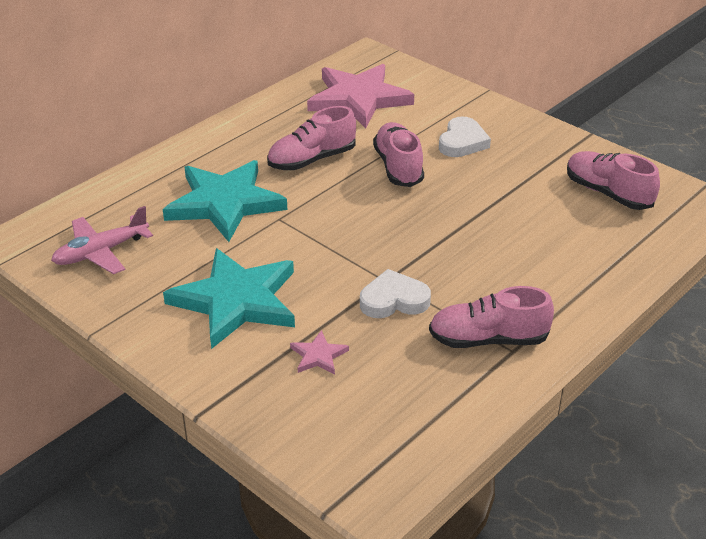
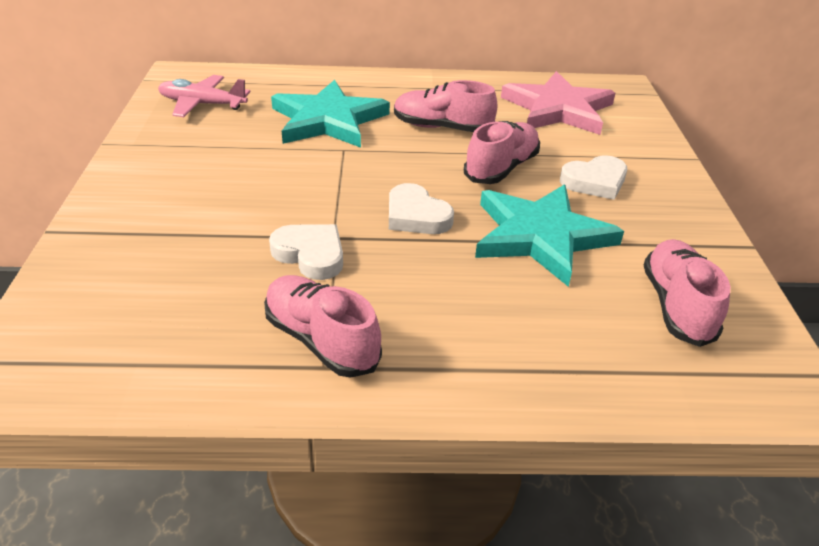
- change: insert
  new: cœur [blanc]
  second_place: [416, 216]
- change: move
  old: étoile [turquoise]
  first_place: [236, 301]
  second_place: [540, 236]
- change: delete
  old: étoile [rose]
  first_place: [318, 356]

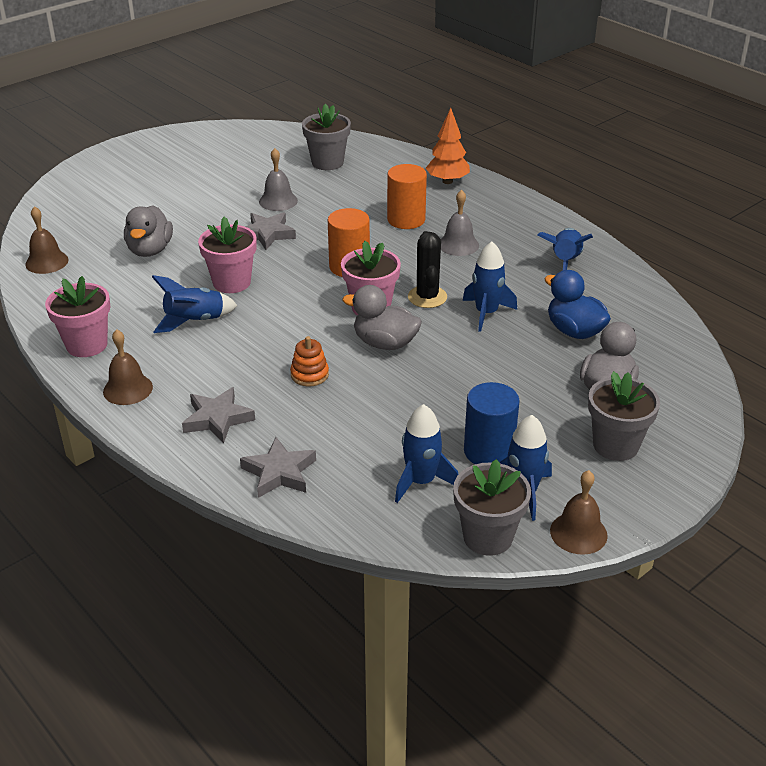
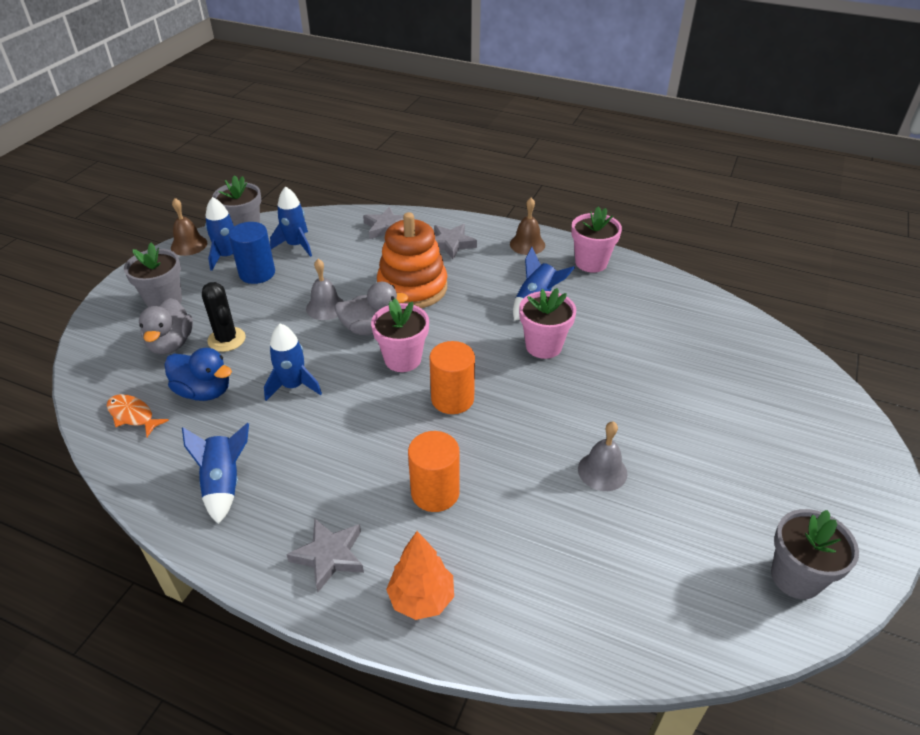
- change: insert
  new: poisson [orange]
  second_place: [133, 415]
- change: move
  old: cactus [noir]
  first_place: [427, 297]
  second_place: [226, 339]
- change: move
  old: étoile [gris]
  first_place: [267, 234]
  second_place: [329, 556]
- change: move
  old: cloche [gris]
  first_place: [458, 244]
  second_place: [325, 307]
- change: resize
  old: jouet à empiler [orange]
  first_place: [309, 375]
  second_place: [412, 288]
  factor: 2.31
- change: move
  old: pot de fleurs [gris]
  first_place: [327, 162]
  second_place: [796, 577]
- change: delete
  old: cloche [marron]
  first_place: [47, 262]
- change: delete
  old: canard [gris]
  first_place: [150, 250]

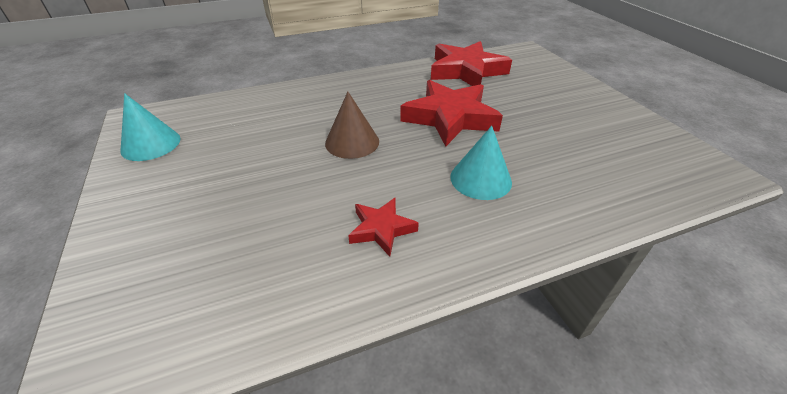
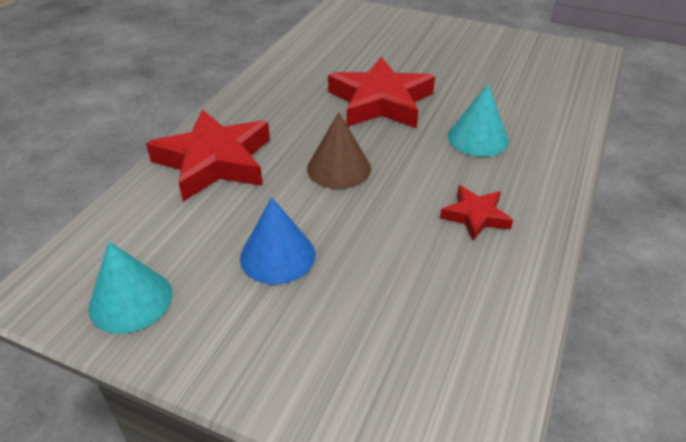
- change: move
  old: étoile [rouge]
  first_place: [466, 71]
  second_place: [214, 161]
- change: insert
  new: cône [bleu]
  second_place: [277, 256]

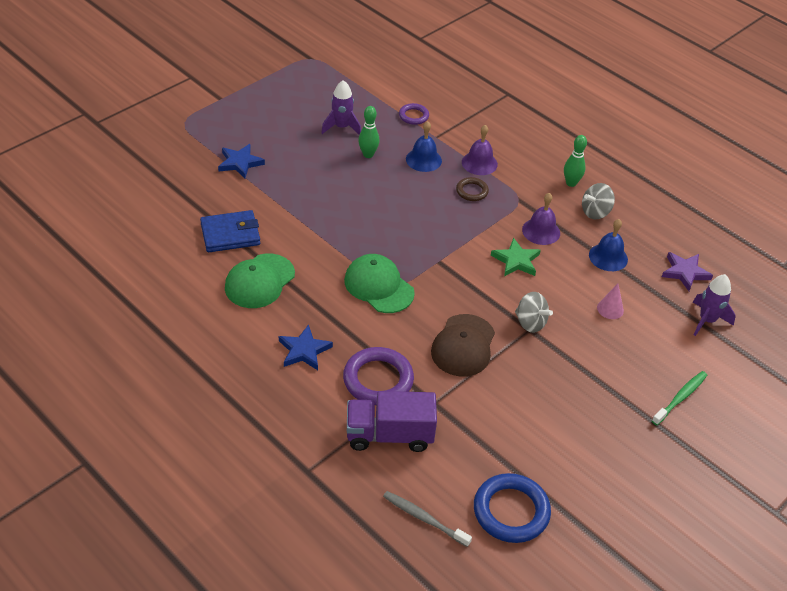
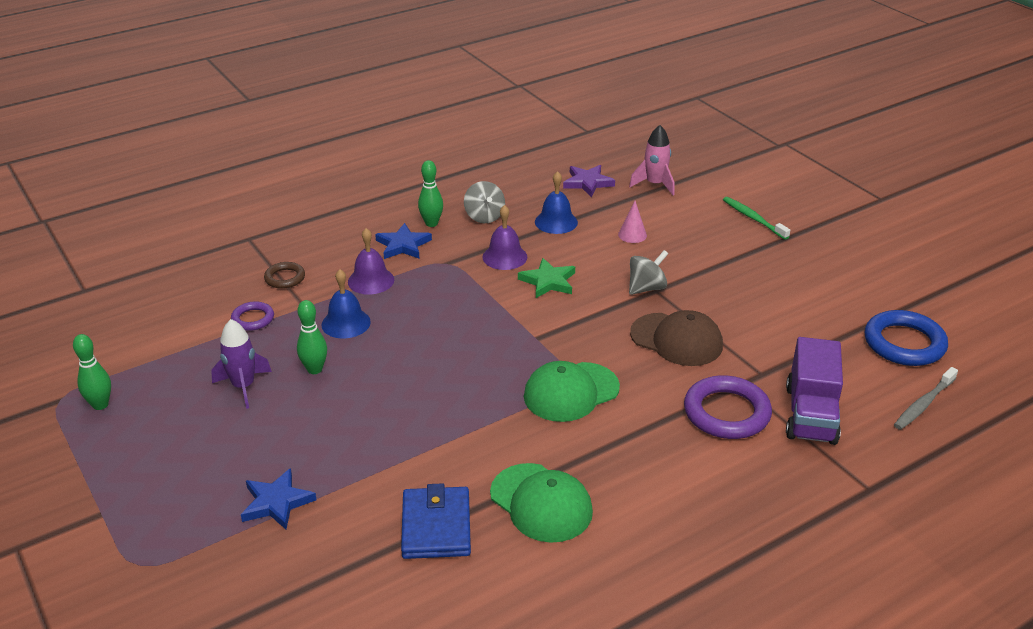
- change: insert
  new: quille [vert]
  second_place: [100, 405]
- change: move
  old: anneau [marron]
  first_place: [472, 191]
  second_place: [285, 278]
- change: move
  old: étoile [bleu]
  first_place: [304, 350]
  second_place: [403, 245]
- change: recolor
  old: fusée [violet]
  new: fusée [rose]
  first_place: [707, 320]
  second_place: [654, 184]

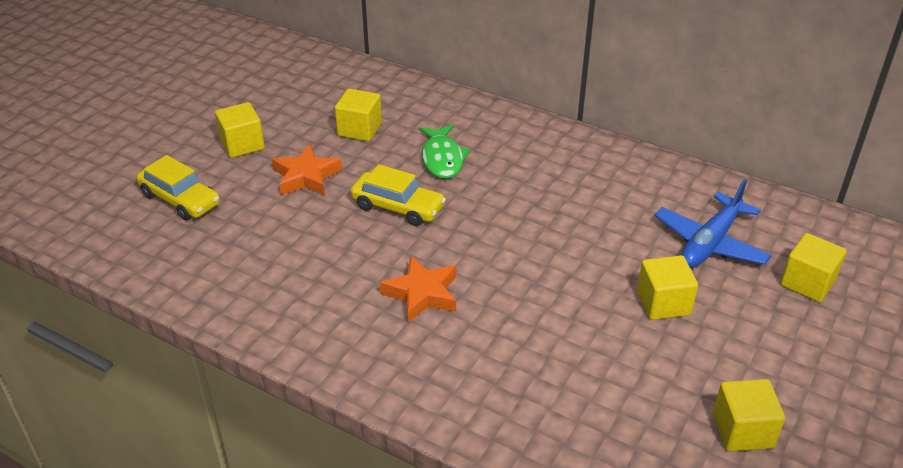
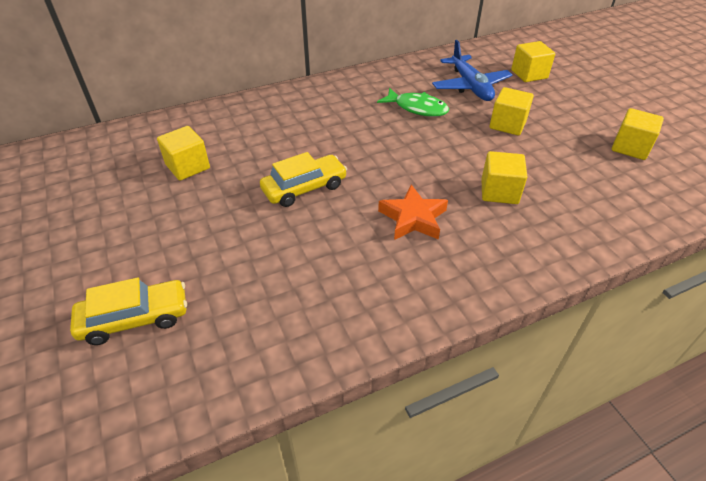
- change: move
  old: poisson [vert]
  first_place: [442, 159]
  second_place: [417, 108]
- change: move
  old: cube [jaune]
  first_place: [242, 144]
  second_place: [499, 191]
- change: delete
  old: étoile [orange]
  first_place: [306, 176]

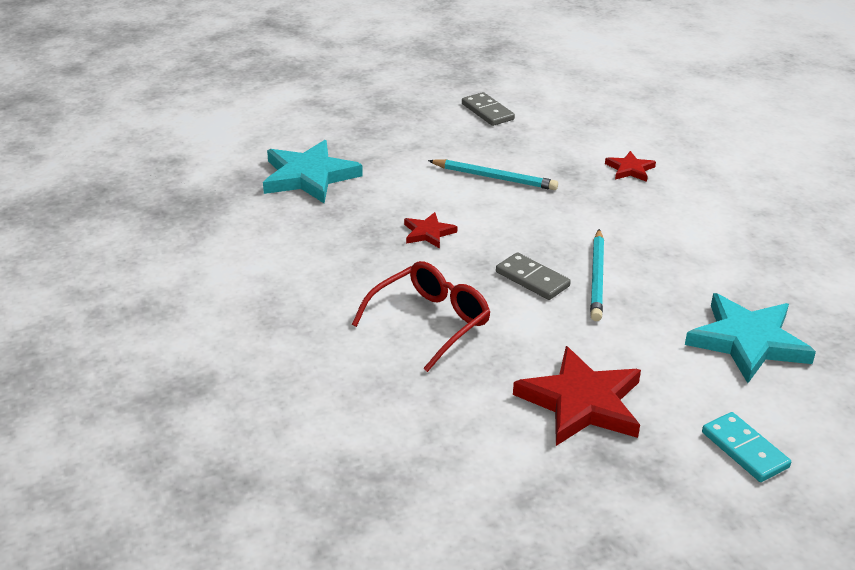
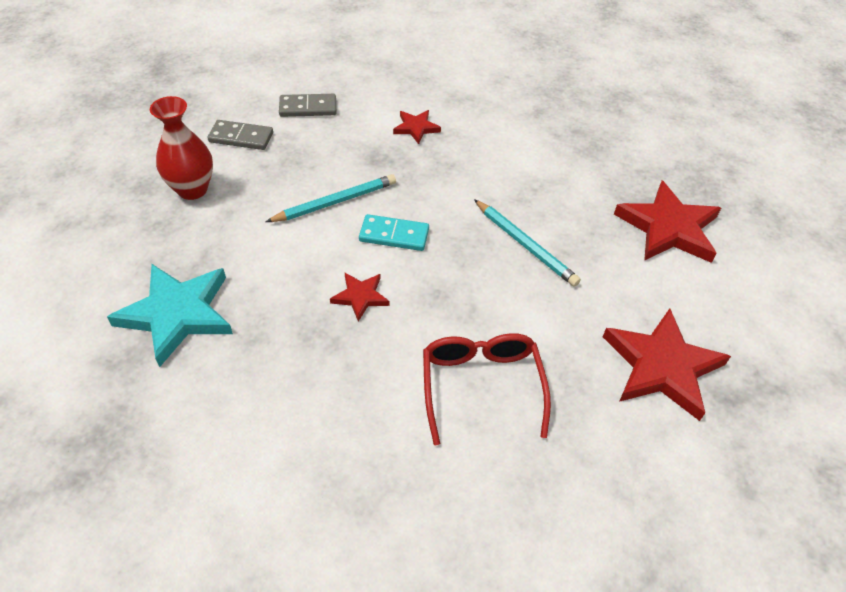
- change: insert
  new: vase [rouge]
  second_place: [192, 189]
- change: move
  old: domino [gris]
  first_place: [532, 279]
  second_place: [308, 108]
- change: move
  old: domino [turquoise]
  first_place: [745, 450]
  second_place: [394, 235]
- change: recolor
  old: étoile [turquoise]
  new: étoile [rouge]
  first_place: [747, 342]
  second_place: [668, 228]

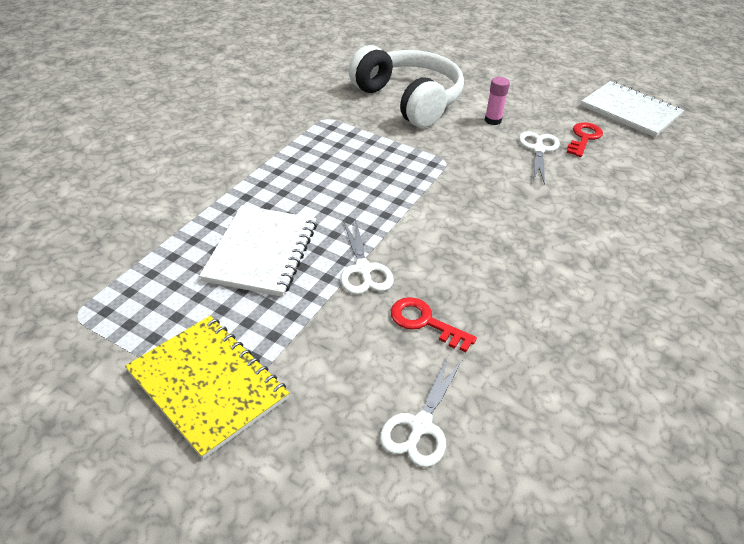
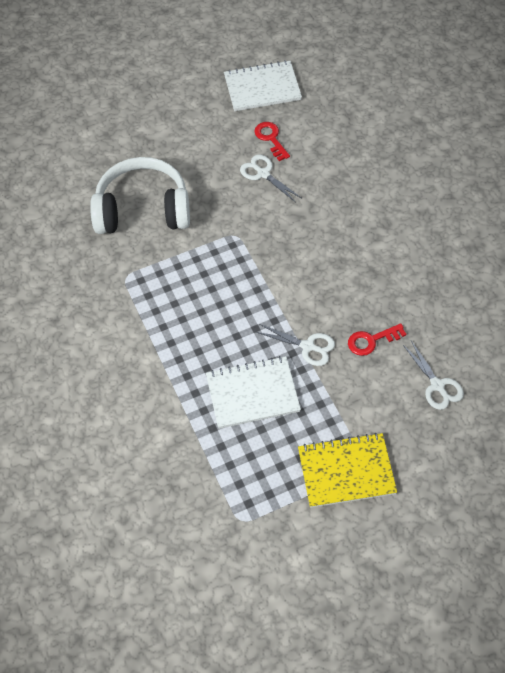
- change: rotate
  old: carnet [blanc]
  first_place: [261, 252]
  second_place: [252, 393]
  degrees: -60
- change: delete
  old: bâton de colle [rose]
  first_place: [492, 120]

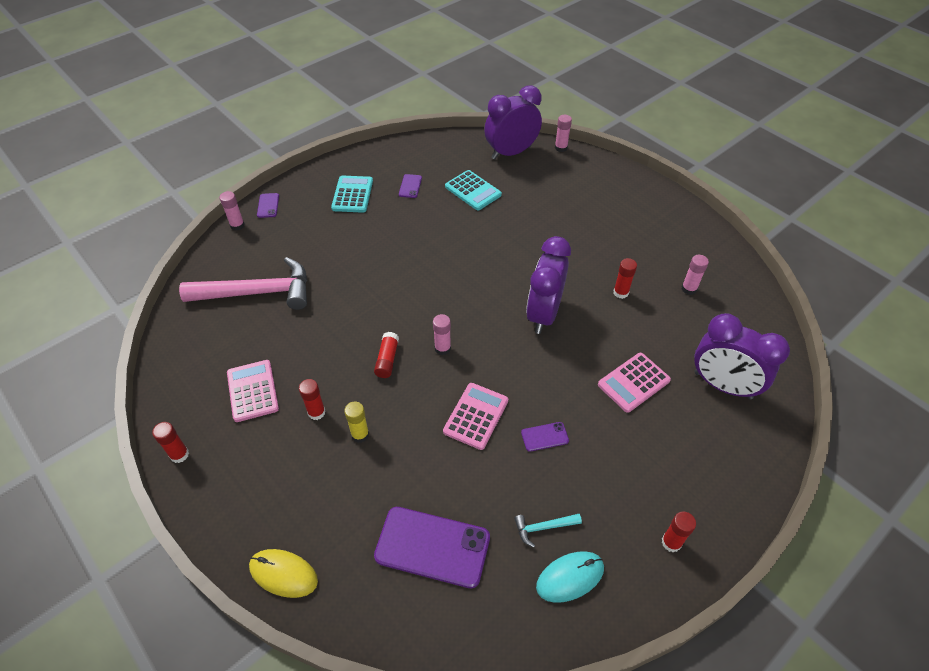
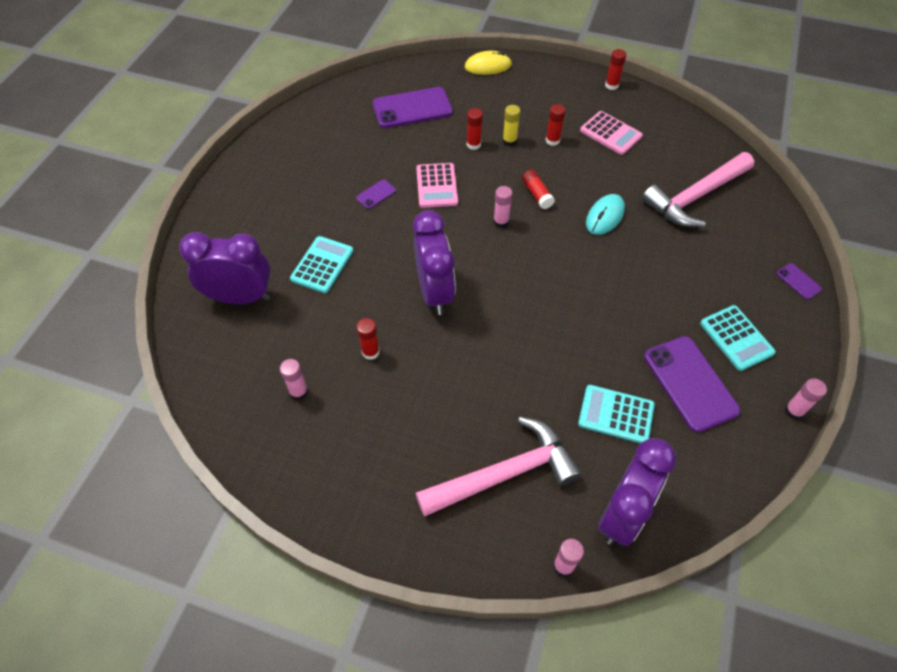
- change: recolor
  old: calculatrice [rose]
  new: calculatrice [turquoise]
  first_place: [633, 382]
  second_place: [322, 265]
- change: insert
  new: marteau [rose]
  second_place: [504, 473]
- change: move
  old: bâton de colle [rouge]
  first_place: [671, 542]
  second_place: [473, 144]
- change: move
  old: souris [turquoise]
  first_place: [570, 577]
  second_place: [605, 216]
- change: resize
  old: téléphone [violet]
  first_place: [410, 186]
  second_place: [690, 383]
  factor: 2.18
- change: move
  old: bâton de colle [rose]
  first_place: [237, 225]
  second_place: [794, 411]
- change: delete
  old: marteau [turquoise]
  first_place: [543, 528]

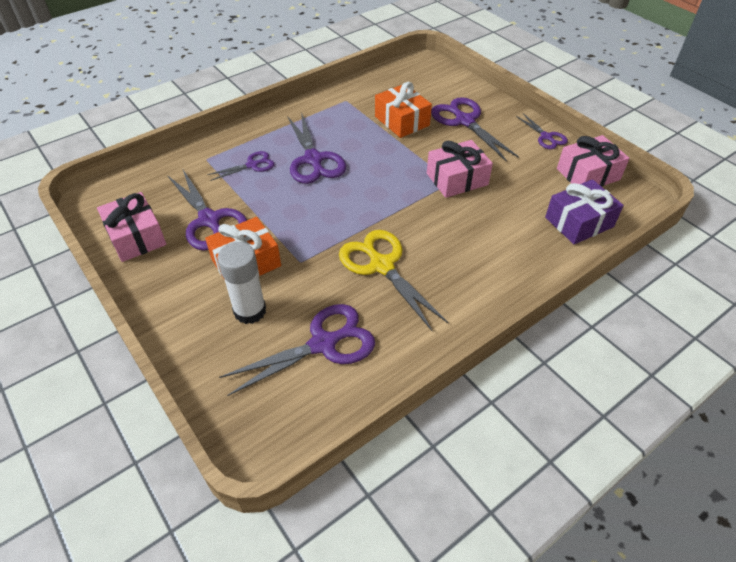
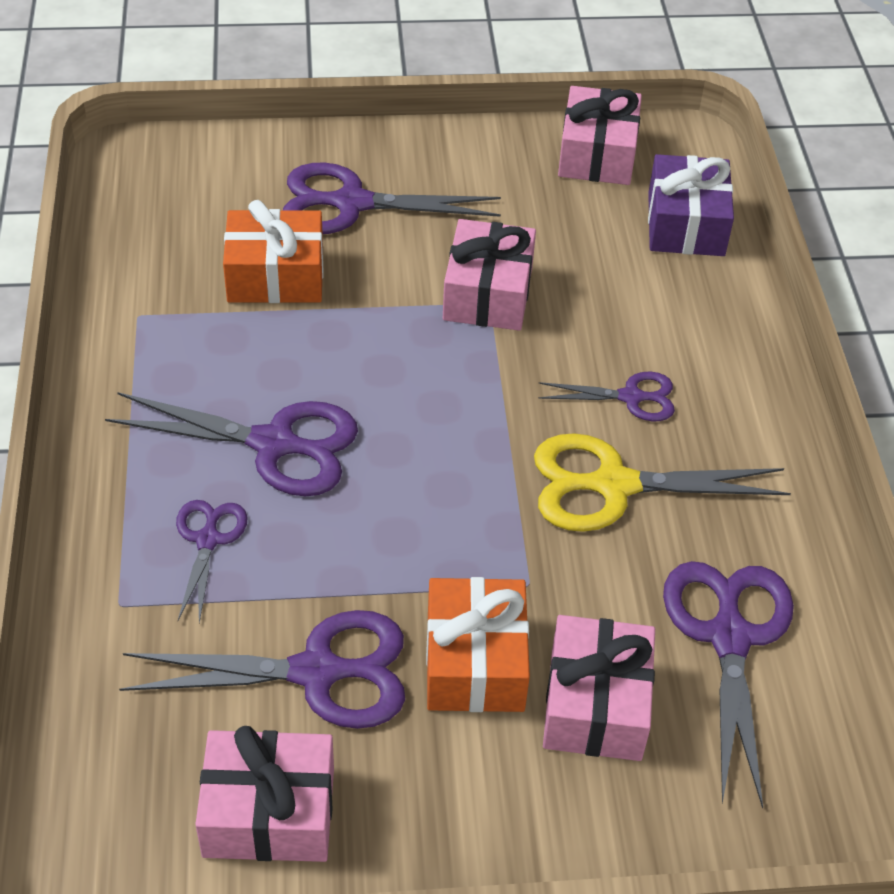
- change: move
  old: ciseaux [violet]
  first_place: [546, 137]
  second_place: [631, 397]
- change: replace
  old: bâton de colle [blanc]
  new: cadeau [rose]
  first_place: [250, 311]
  second_place: [595, 704]

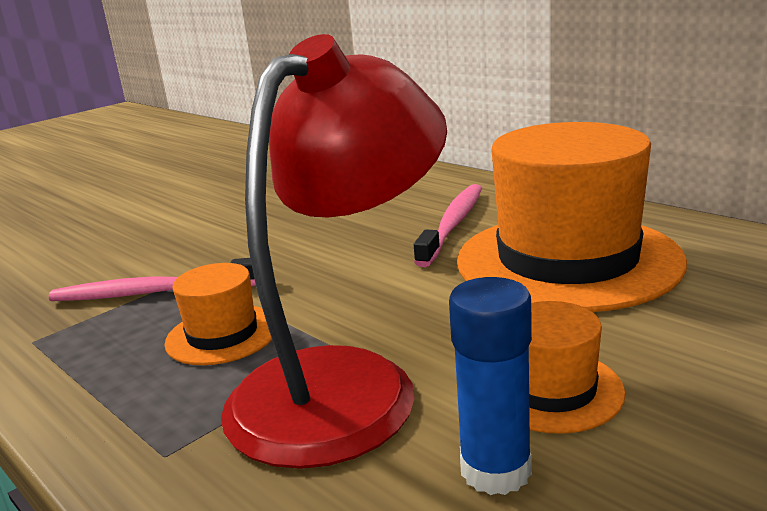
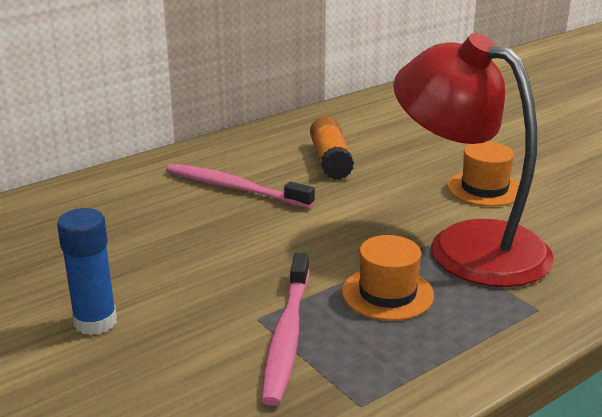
- change: move
  old: bâton de colle [bleu]
  first_place: [495, 470]
  second_place: [95, 322]
- change: replace
  old: chapeau [orange]
  new: bâton de colle [orange]
  first_place: [567, 260]
  second_place: [330, 160]

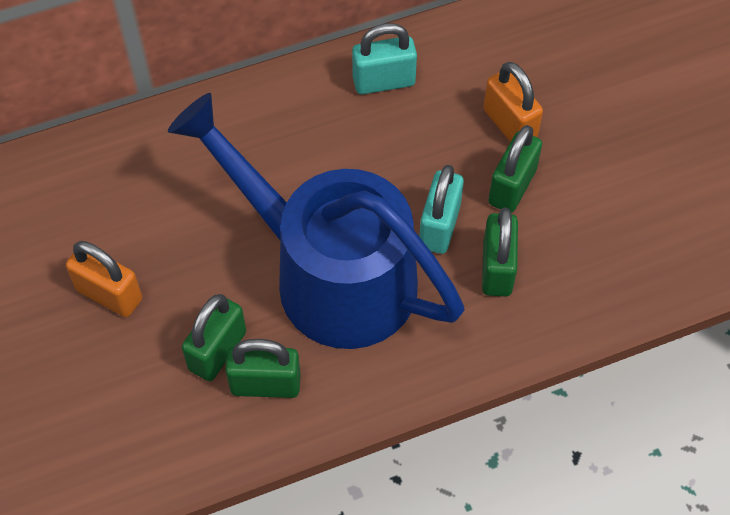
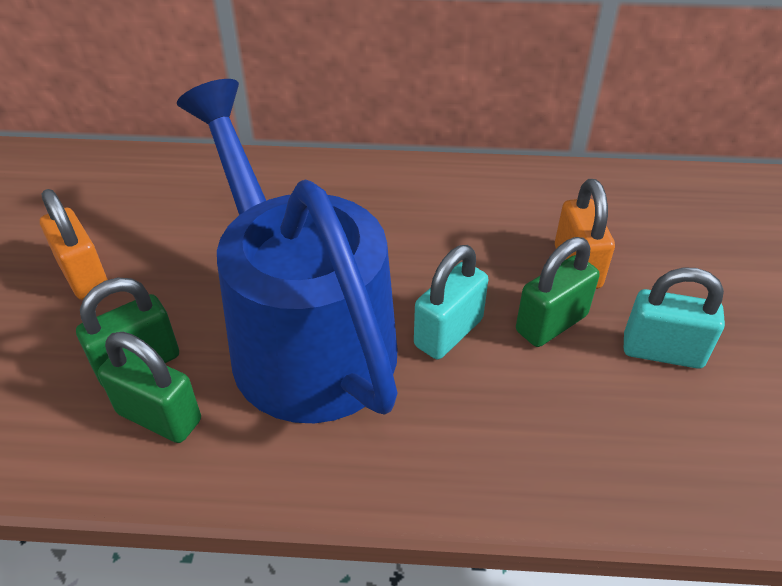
- change: move
  old: cadenas [turquoise]
  first_place: [383, 81]
  second_place: [662, 351]
- change: delete
  old: cadenas [vert]
  first_place: [497, 268]

